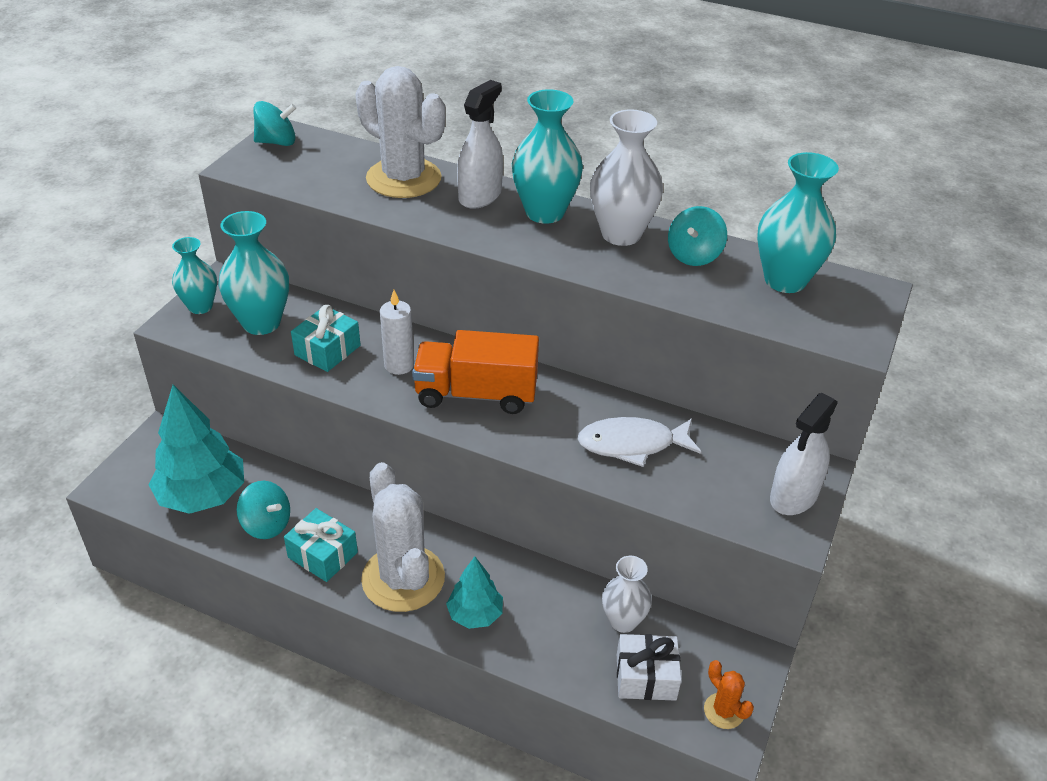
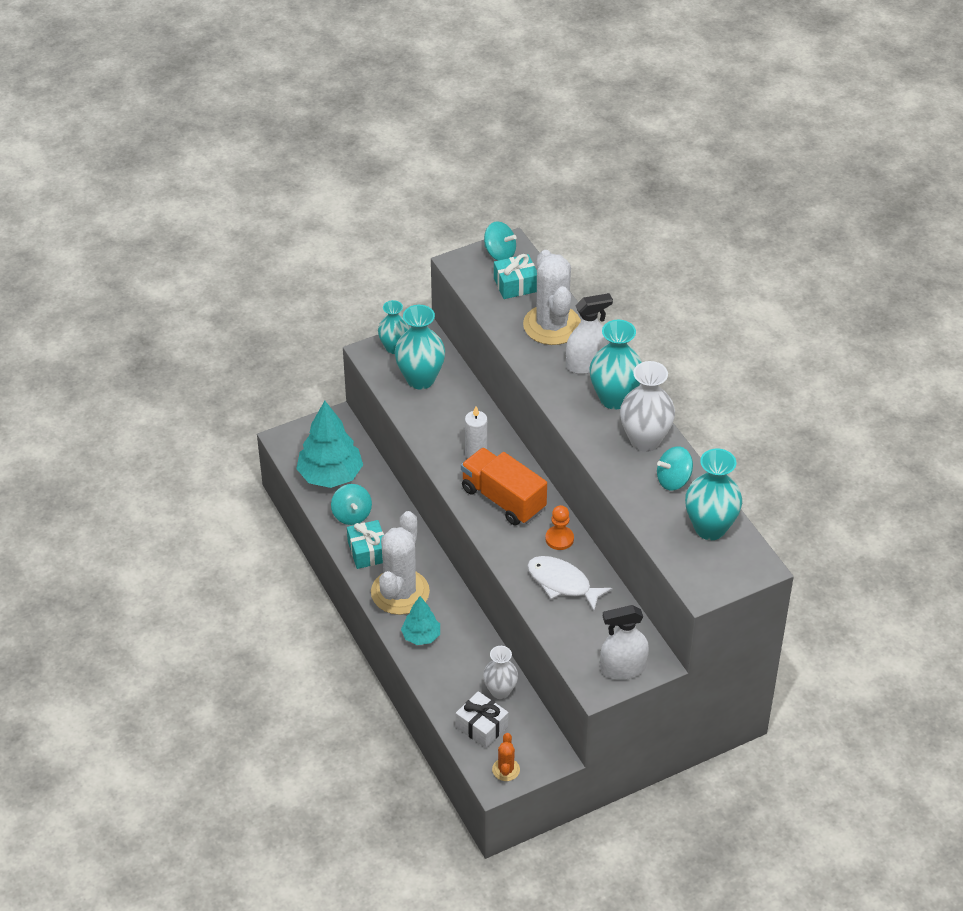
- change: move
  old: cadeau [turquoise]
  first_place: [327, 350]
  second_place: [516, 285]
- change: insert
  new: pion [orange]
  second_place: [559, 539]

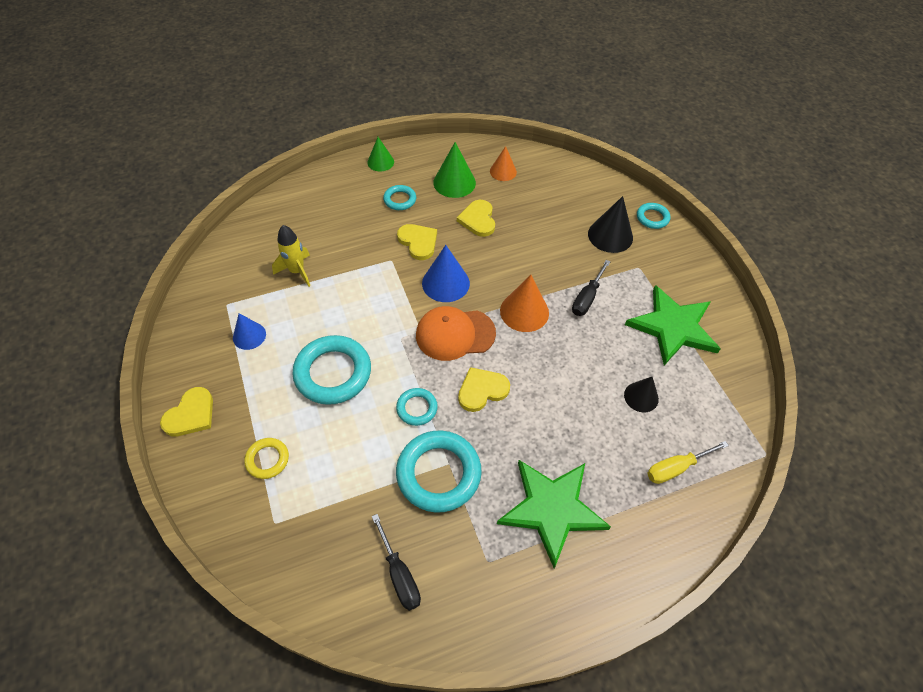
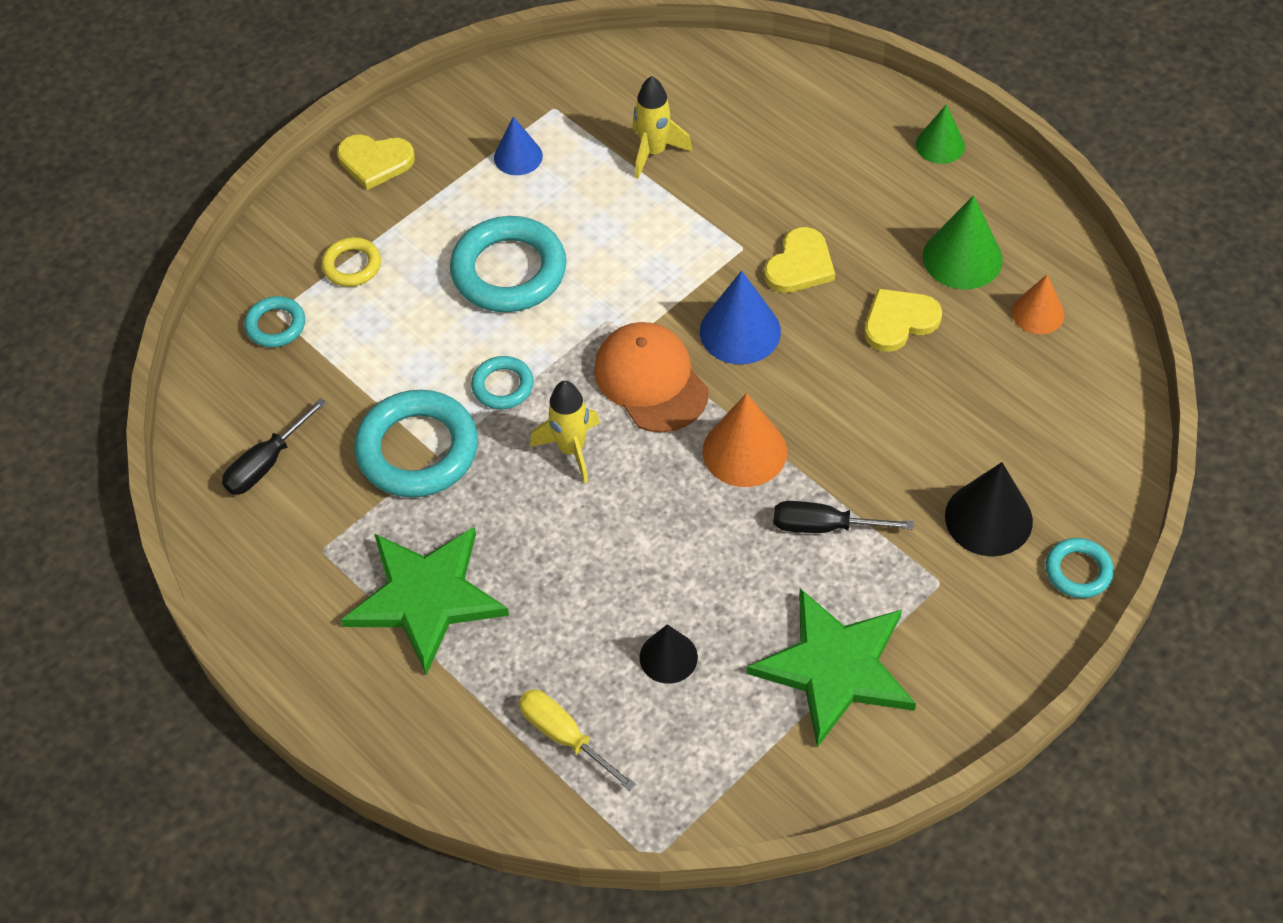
- change: move
  old: anneau [turquoise]
  first_place: [400, 200]
  second_place: [276, 325]
- change: replace
  old: cœur [jaune]
  new: fusée [jaune]
  first_place: [482, 390]
  second_place: [571, 449]

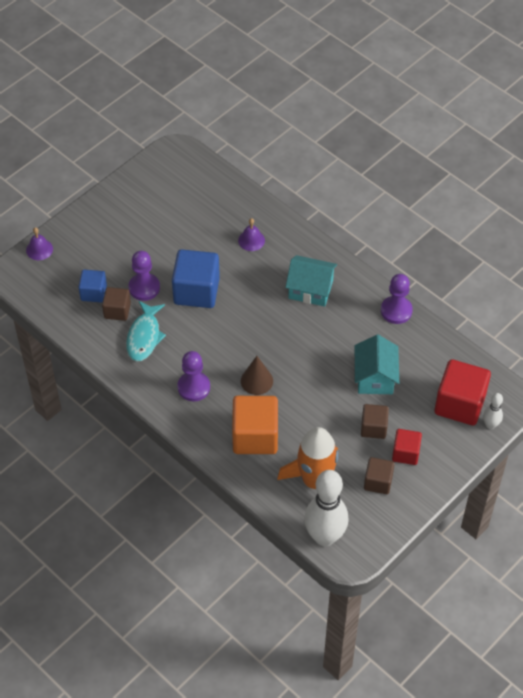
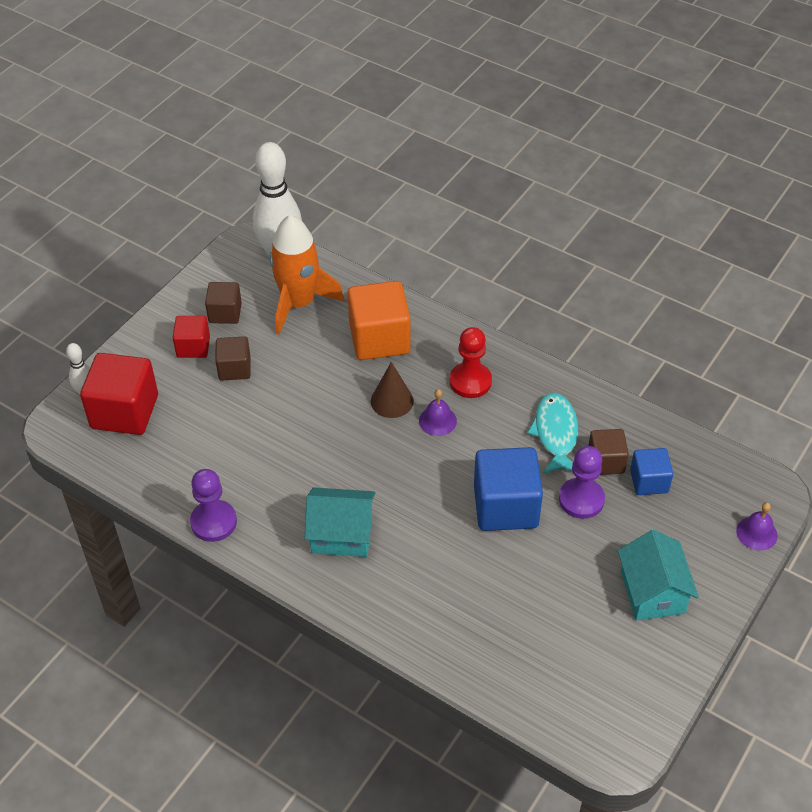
- change: move
  old: cloche [violet]
  first_place: [251, 240]
  second_place: [437, 421]
- change: recolor
  old: pion [violet]
  new: pion [rouge]
  first_place: [193, 387]
  second_place: [470, 381]
- change: move
  old: maison [turquoise]
  first_place: [375, 377]
  second_place: [652, 592]

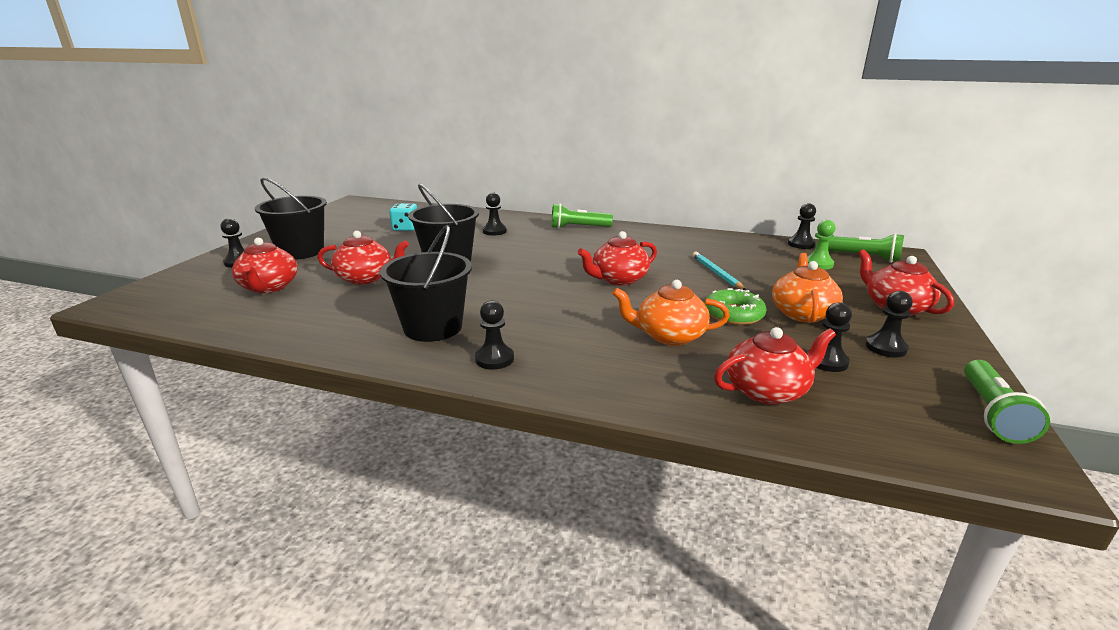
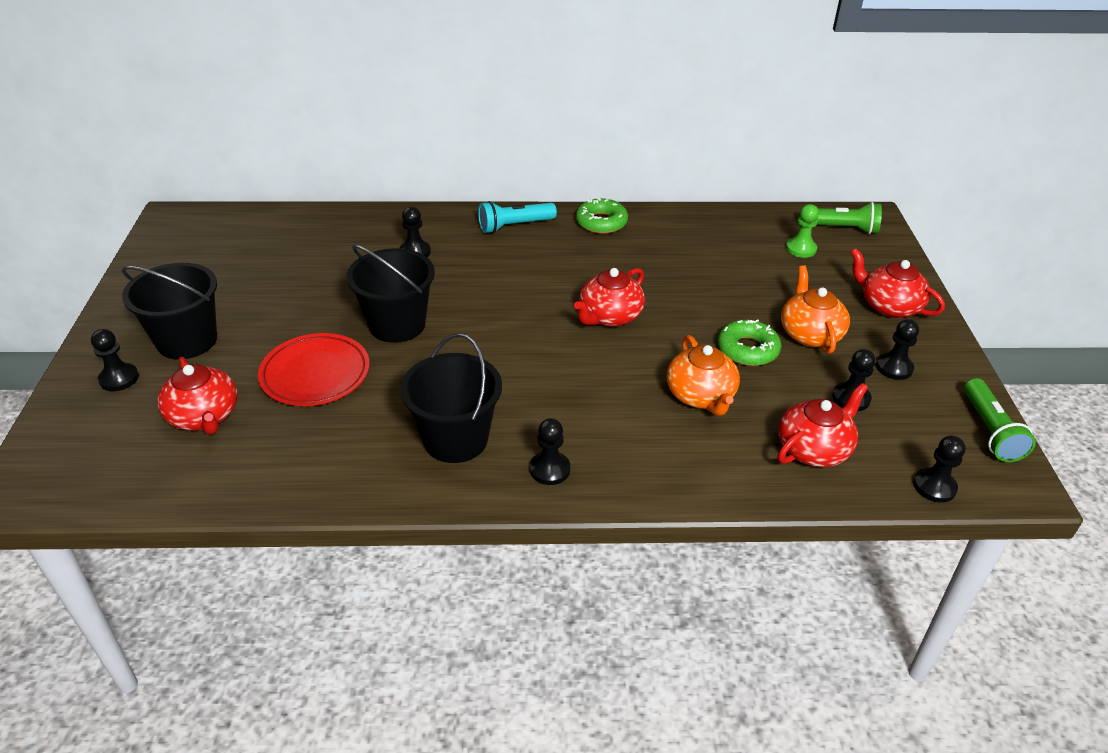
- change: replace
  old: théière [rouge]
  new: assiette [rouge]
  first_place: [365, 278]
  second_place: [315, 374]
- change: recolor
  old: lampe de poche [vert]
  new: lampe de poche [turquoise]
  first_place: [578, 227]
  second_place: [514, 226]
- change: insert
  new: beignet [vert]
  second_place: [601, 222]
- change: rotate
  old: théière [orange]
  first_place: [669, 336]
  second_place: [700, 396]
  degrees: -90
- change: move
  old: pion [noir]
  first_place: [801, 244]
  second_place: [934, 486]
- change: delete
  old: dé [turquoise]
  first_place: [405, 228]
- change: delete
  old: crayon [turquoise]
  first_place: [716, 273]

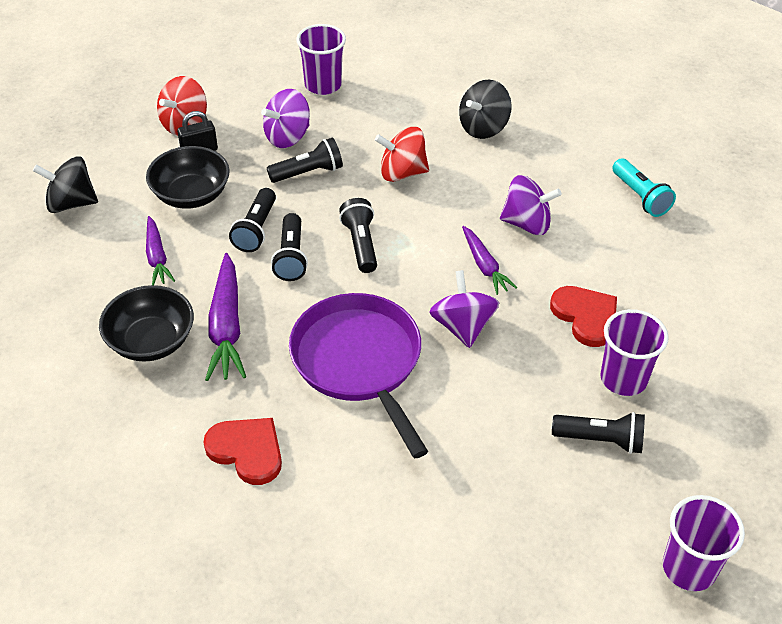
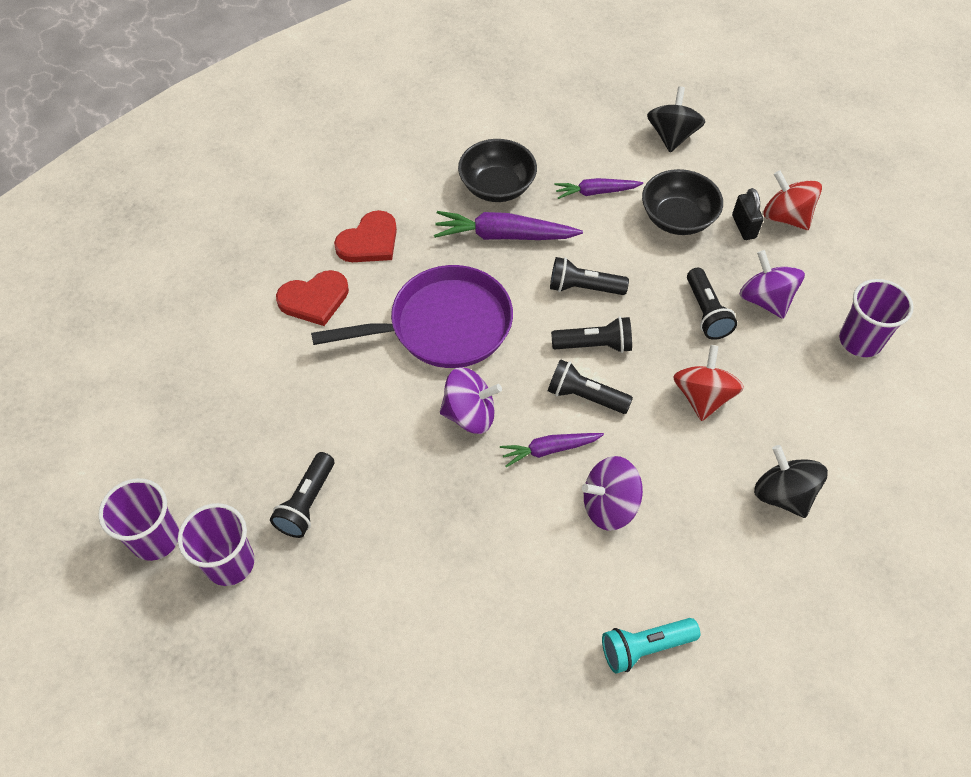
- change: move
  old: gobelet [violet]
  first_place: [623, 379]
  second_place: [230, 563]
- change: move
  old: cœur [rouge]
  first_place: [586, 316]
  second_place: [314, 299]
- change: move
  old: lampe de poche [noir]
  first_place: [256, 229]
  second_place: [585, 396]
- change: rotate
  old: toupie [violet]
  first_place: [527, 223]
  second_place: [609, 505]
  degrees: 60

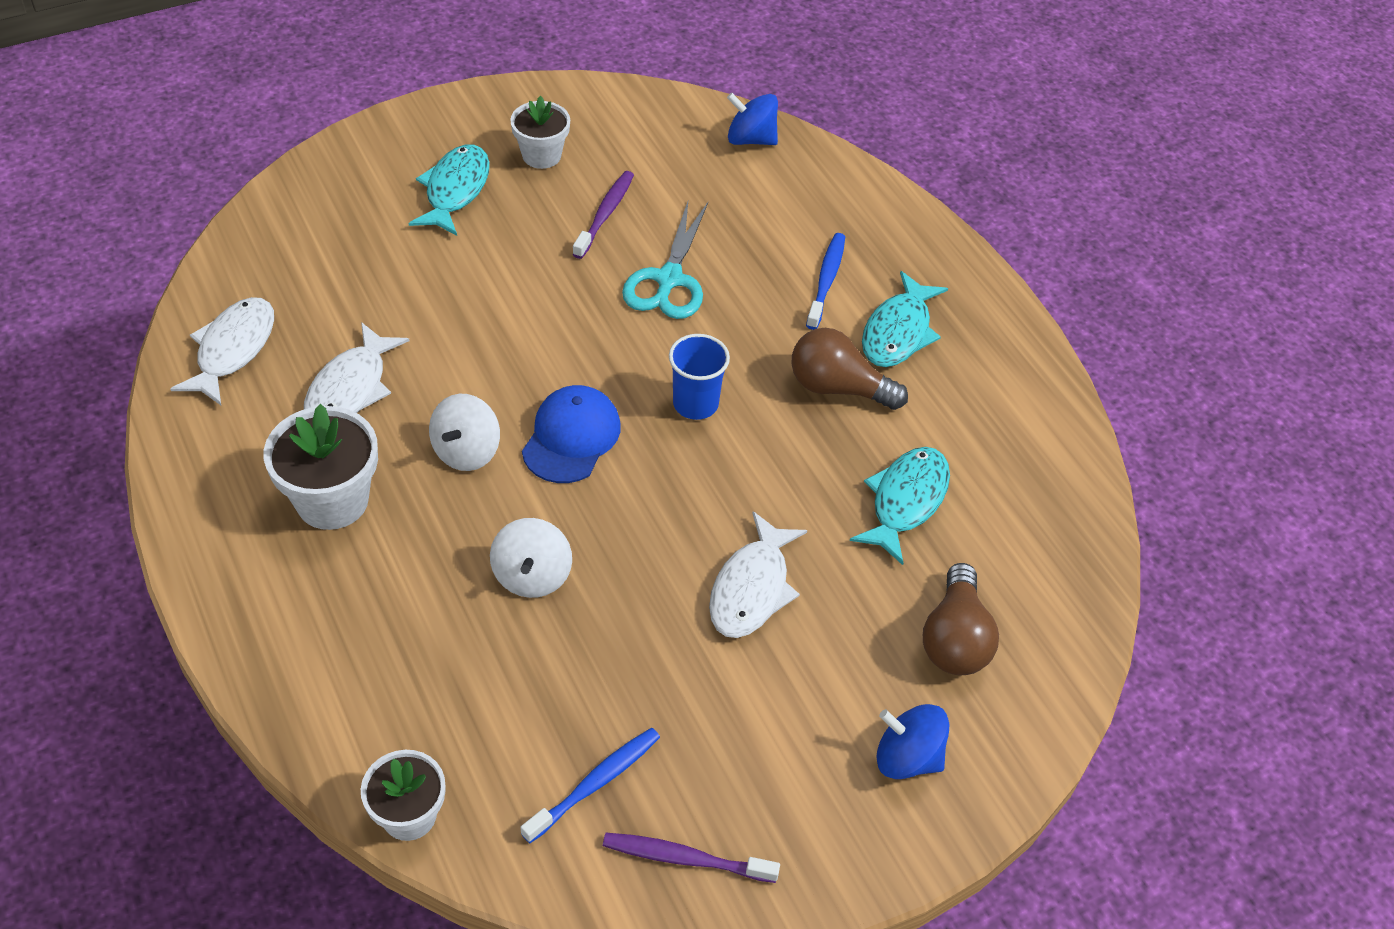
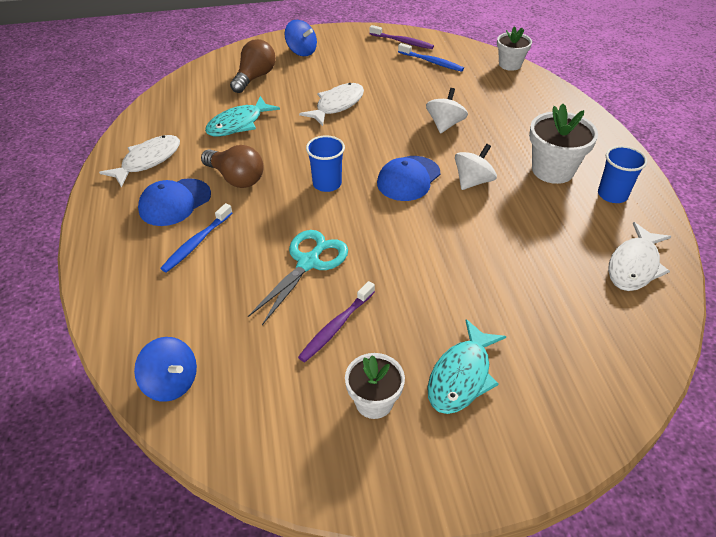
- change: move
  old: poisson [blanc]
  first_place: [350, 388]
  second_place: [148, 161]
- change: replace
  old: poisson [turquoise]
  new: casquette [bleu]
  first_place: [898, 332]
  second_place: [175, 202]
- change: rotate
  old: brosse à dents [bleu]
  first_place: [595, 783]
  second_place: [432, 62]
  degrees: -120
- change: insert
  new: gobelet [bleu]
  second_place: [612, 195]

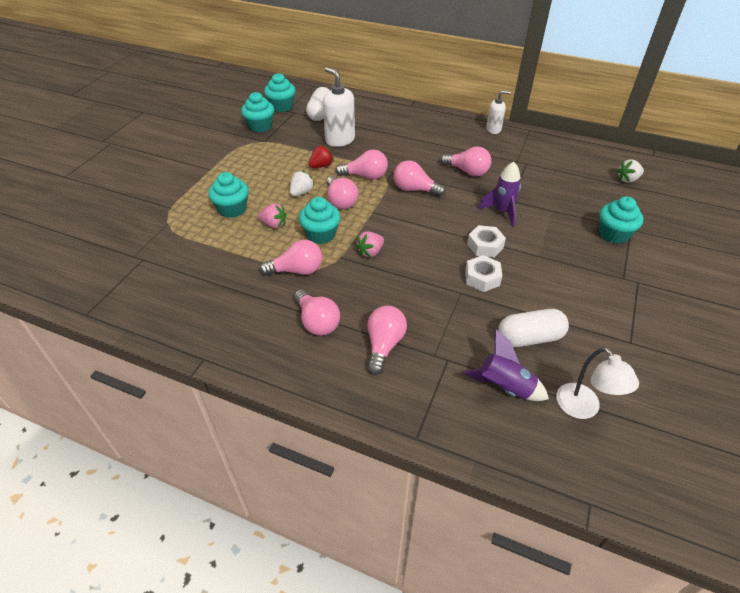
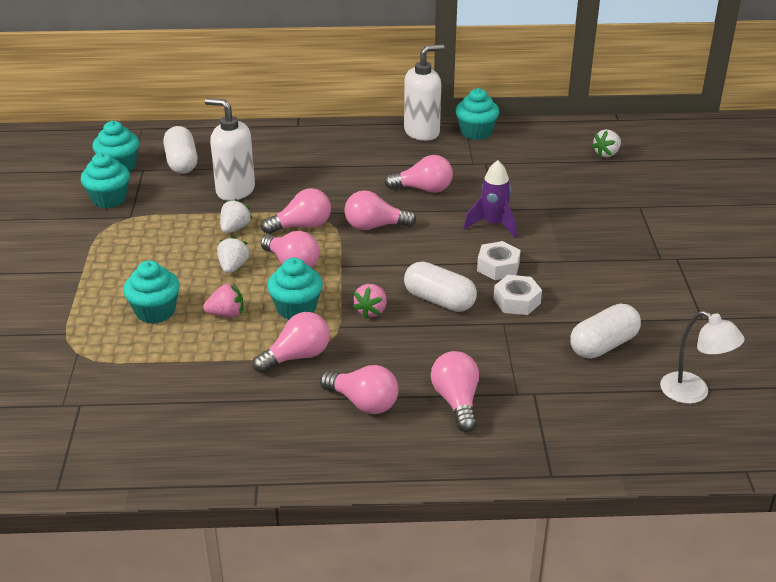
- change: recolor
  old: fraise [rouge]
  new: fraise [blanc]
  first_place: [321, 166]
  second_place: [235, 228]
- change: resize
  old: distributeur de savon [blanc]
  first_place: [493, 129]
  second_place: [422, 132]
  factor: 1.68
- change: insert
  new: gélule [blanc]
  second_place: [439, 300]
- change: move
  old: muffin [turquoise]
  first_place: [613, 234]
  second_place: [476, 132]
- change: delete
  old: fusée [violet]
  first_place: [504, 387]

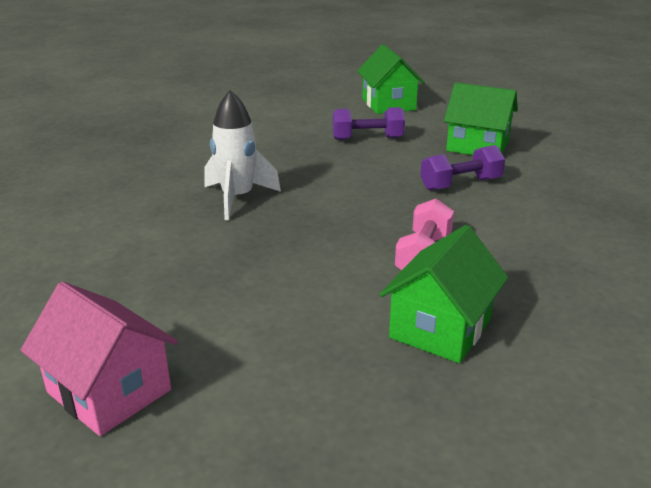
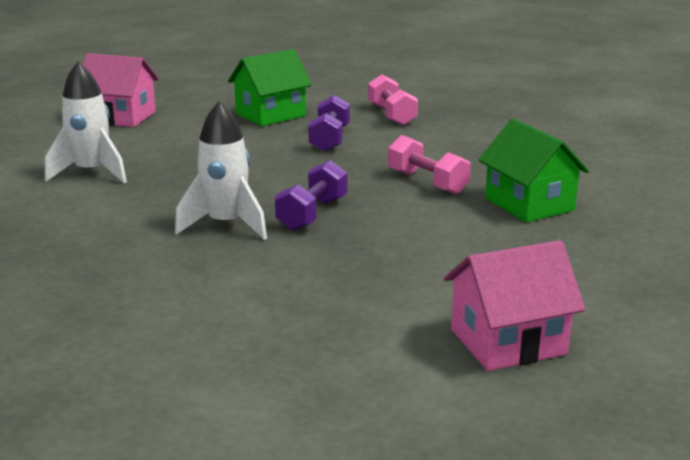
- change: insert
  new: fusée [blanc]
  second_place: [92, 173]
- change: recolor
  old: maison [vert]
  new: maison [rose]
  first_place: [388, 104]
  second_place: [121, 117]
- change: move
  old: haltère [violet]
  first_place: [367, 139]
  second_place: [312, 214]
- change: insert
  new: haltère [rose]
  second_place: [391, 115]

